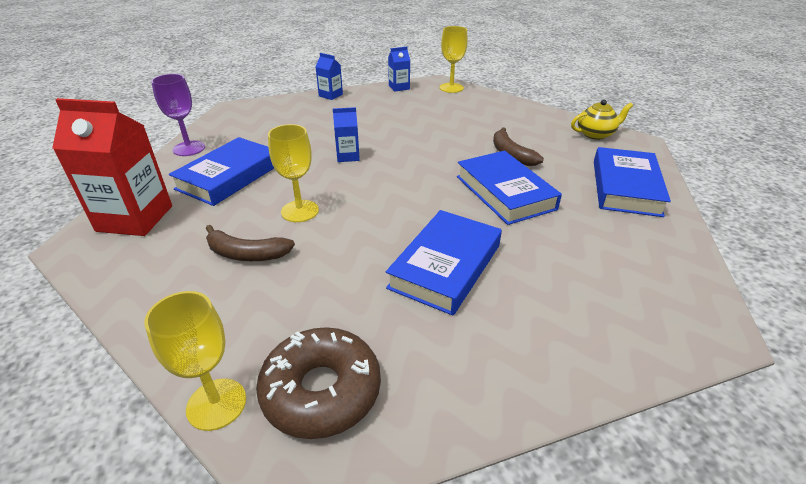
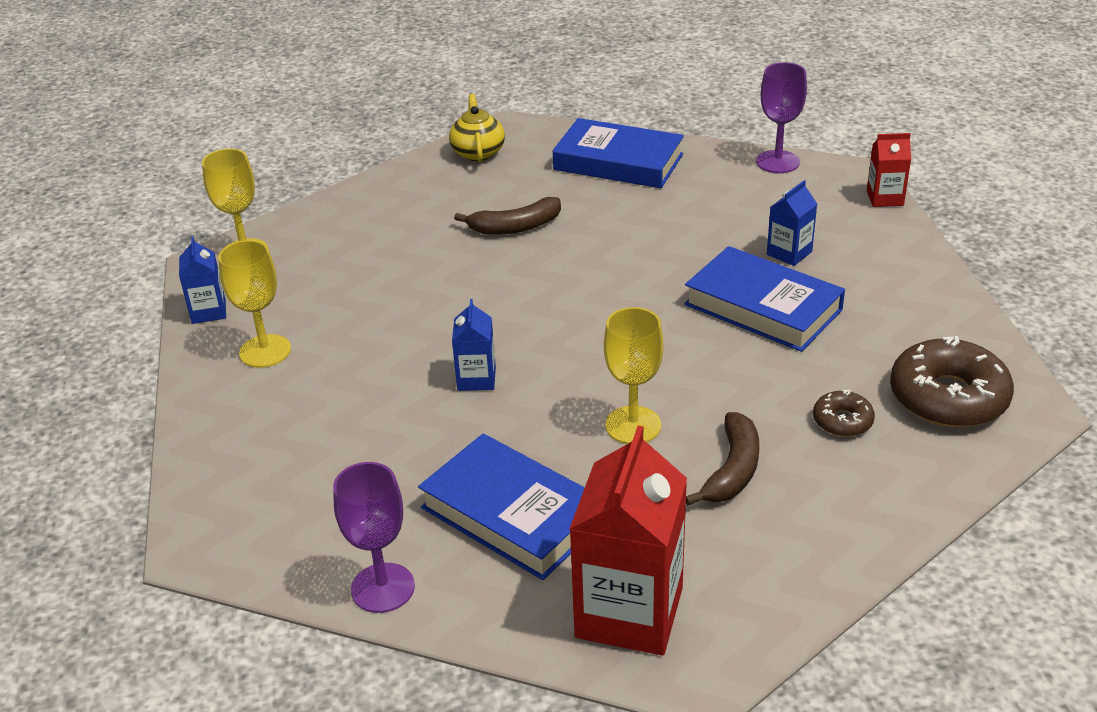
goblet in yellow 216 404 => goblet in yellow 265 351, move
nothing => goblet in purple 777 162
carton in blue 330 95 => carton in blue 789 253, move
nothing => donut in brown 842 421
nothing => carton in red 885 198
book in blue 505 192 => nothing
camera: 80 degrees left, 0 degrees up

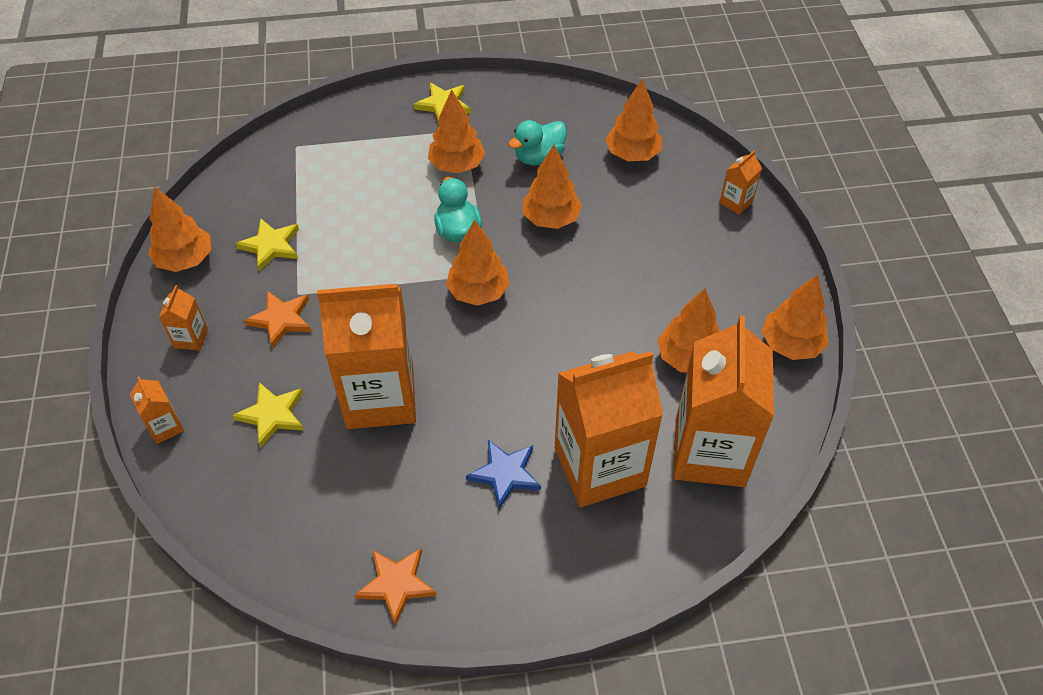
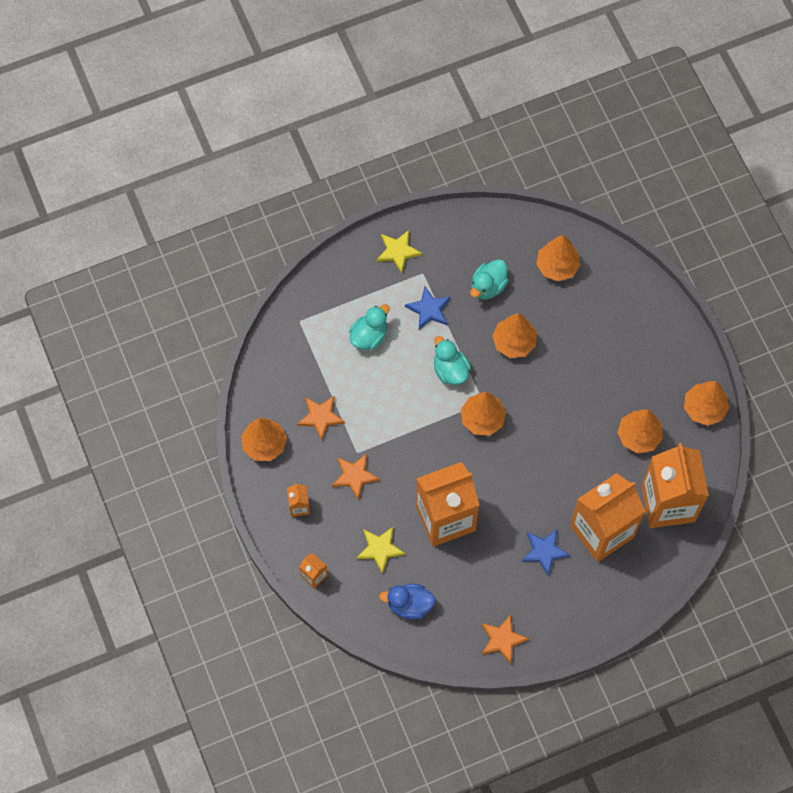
star in yellow 271 246 => star in orange 320 417
nothing => duck in turquoise 369 336
nothing => duck in blue 409 605
tree in orange 457 165 => star in blue 429 309
carton in orange 736 202 => nothing
camera: 15 degrees left, 15 degrees up

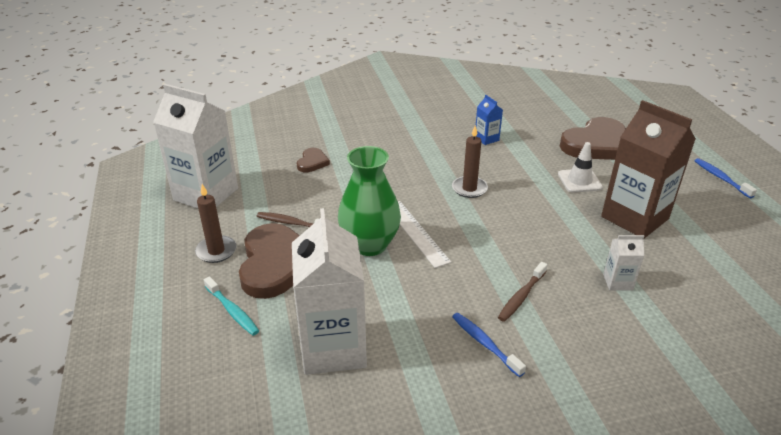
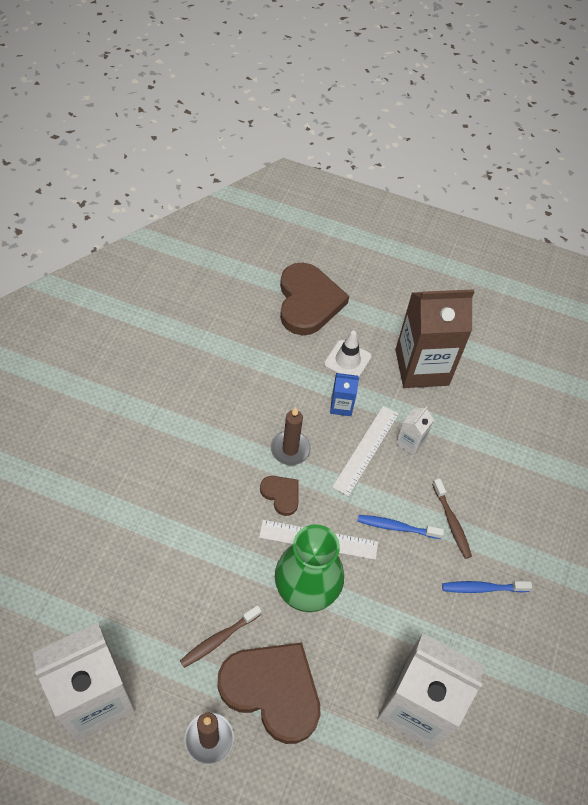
heart in brown 312 162 => heart in brown 281 495, move
carton in blue 486 139 => carton in blue 341 406, move
nothing => ruler in white 366 449
toothbrush in blue 721 178 => toothbrush in blue 396 527, move
carton in white 617 282 => carton in white 410 442, move
toothbrush in turquoise 232 311 => nothing
camera: 60 degrees left, 20 degrees up

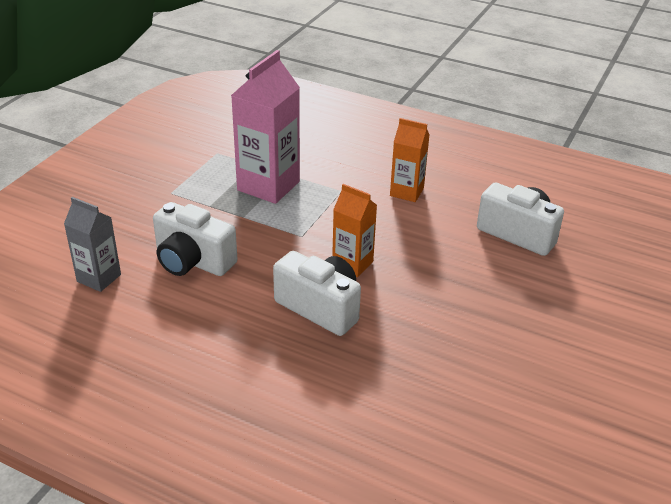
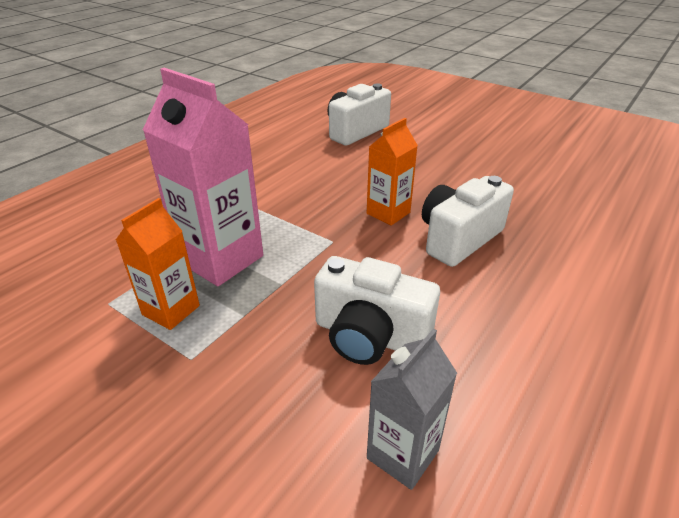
carton in orange 406 192 => carton in orange 171 310, move
camera in white 193 261 => camera in white 370 336, 75 degrees clockwise
camera: 80 degrees left, 0 degrees up

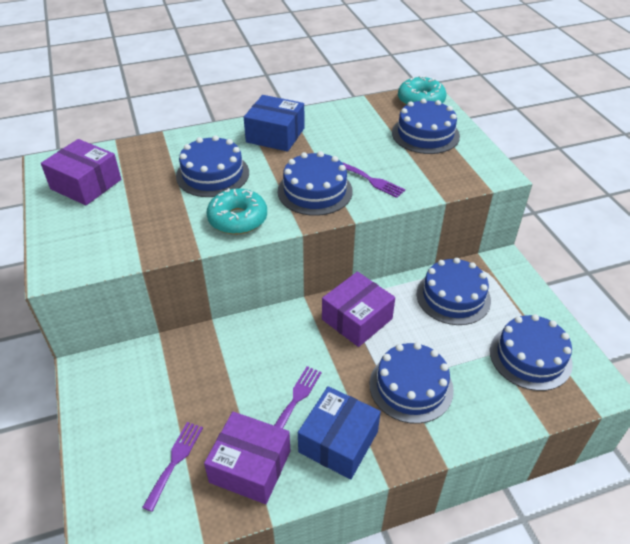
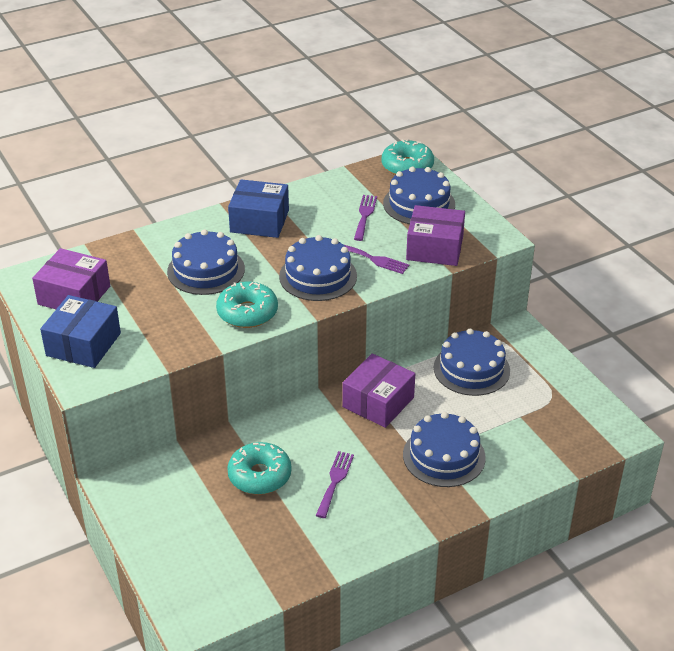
box in blue 338 441 => box in blue 83 344, move
nothing => donut in turquoise 260 475
fork in purple 175 461 => fork in purple 365 215, move
box in purple 250 466 => box in purple 434 248, move
cake in blue 530 357 => nothing
camera: 10 degrees left, 5 degrees down

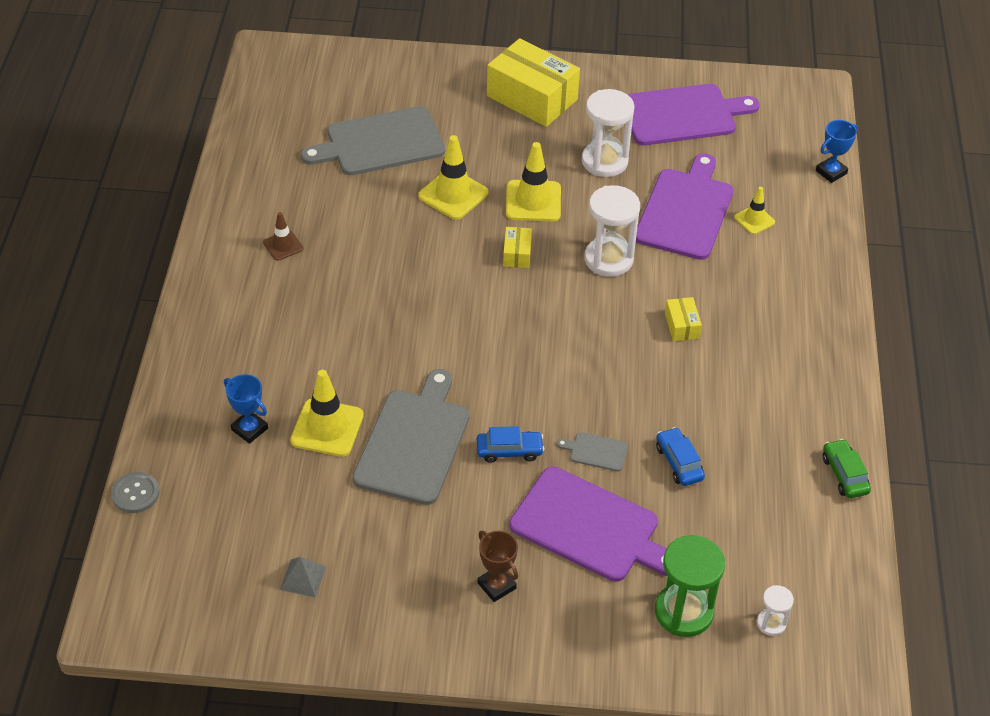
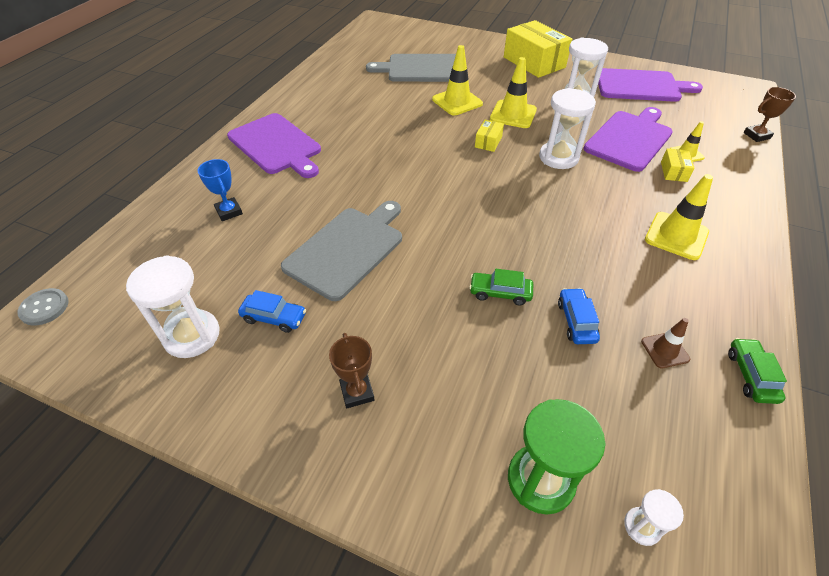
button in grey 135 493 => button in grey 44 308, move
pyramid in grey 303 578 => hourglass in white 192 335
cutting board in purple 589 527 => cutting board in purple 276 145, move
car in blue 509 451 => car in blue 274 318, move
cutting board in grey 596 451 => car in green 500 293
traffic cone in brown 283 245 => traffic cone in brown 665 350, move
traffic cone in yellow 327 428 => traffic cone in yellow 676 236, move
box in yellow 682 326 => box in yellow 674 171, move
trophy in blue 831 172 => trophy in brown 756 135
camera: 20 degrees right, 0 degrees up

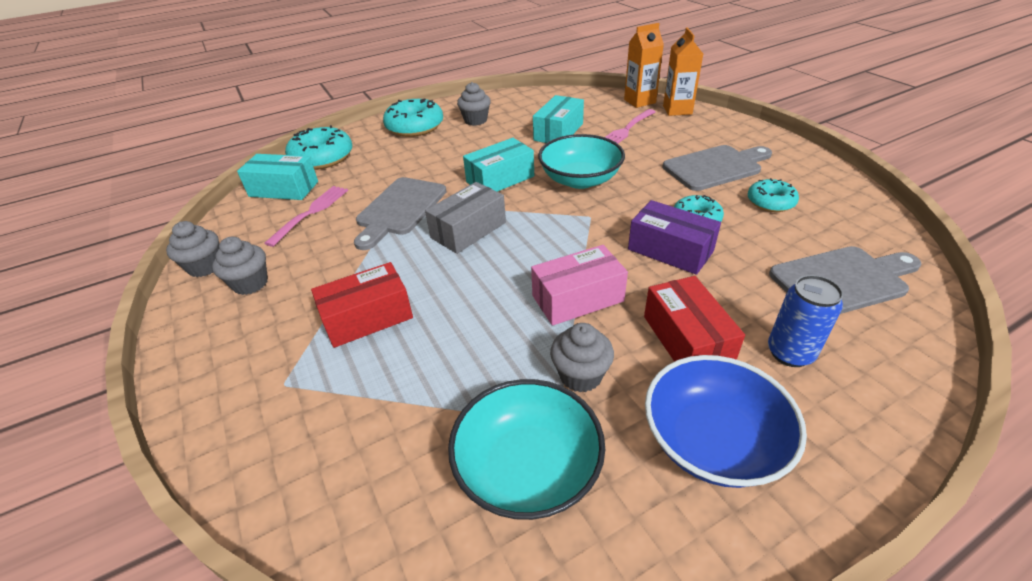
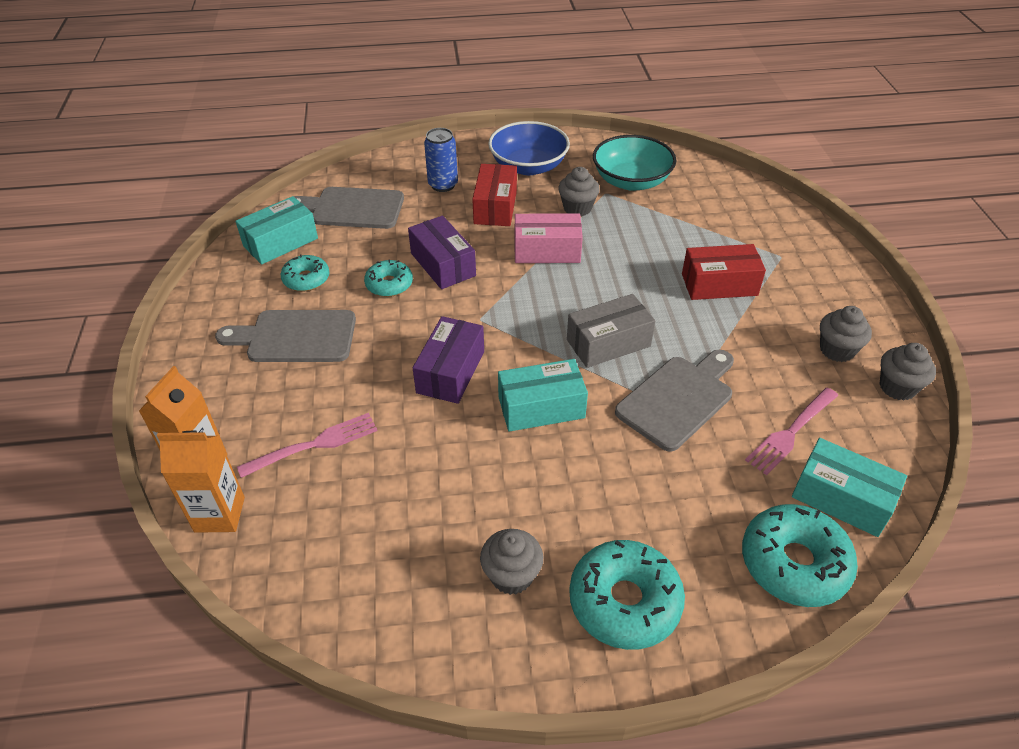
box in turquoise 558 132 => box in turquoise 281 242, move
bowl in turquoise 580 179 => box in purple 451 372
camera: 160 degrees left, 5 degrees up

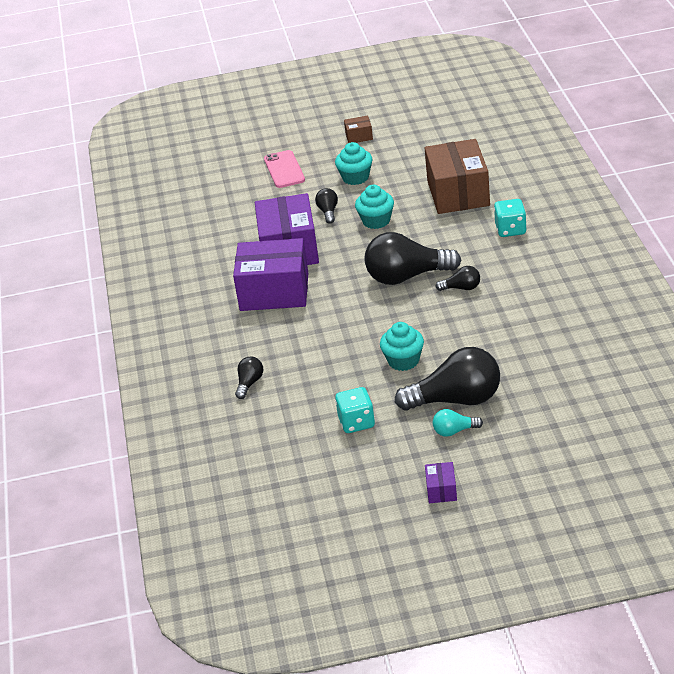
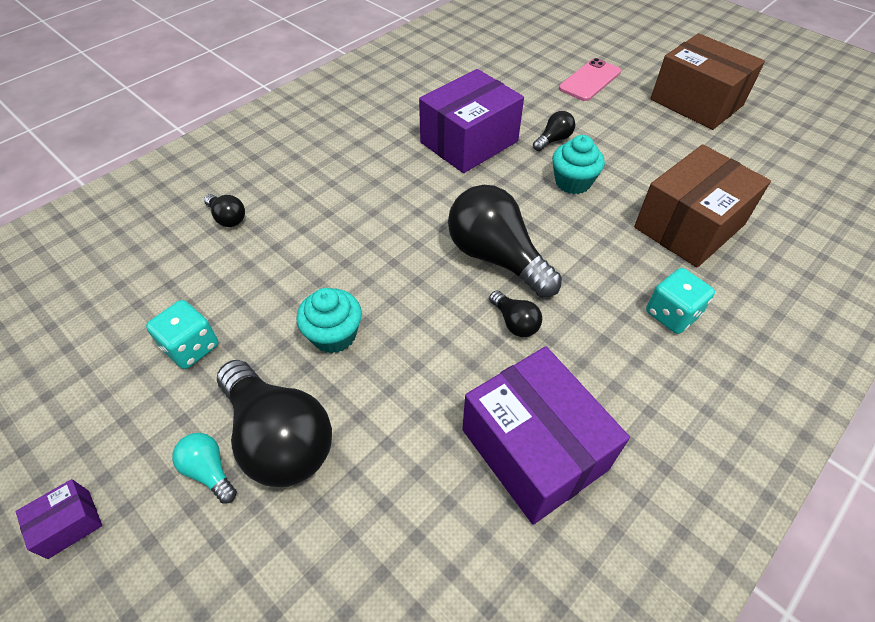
light bulb in black 249 383 => light bulb in black 228 218, 60 degrees clockwise
box in purple 274 292 => box in purple 534 449, move
box in brown 359 136 => box in brown 696 102, x2.36
cupcake in turquoise 355 177 => nothing
camera: 50 degrees right, 15 degrees up

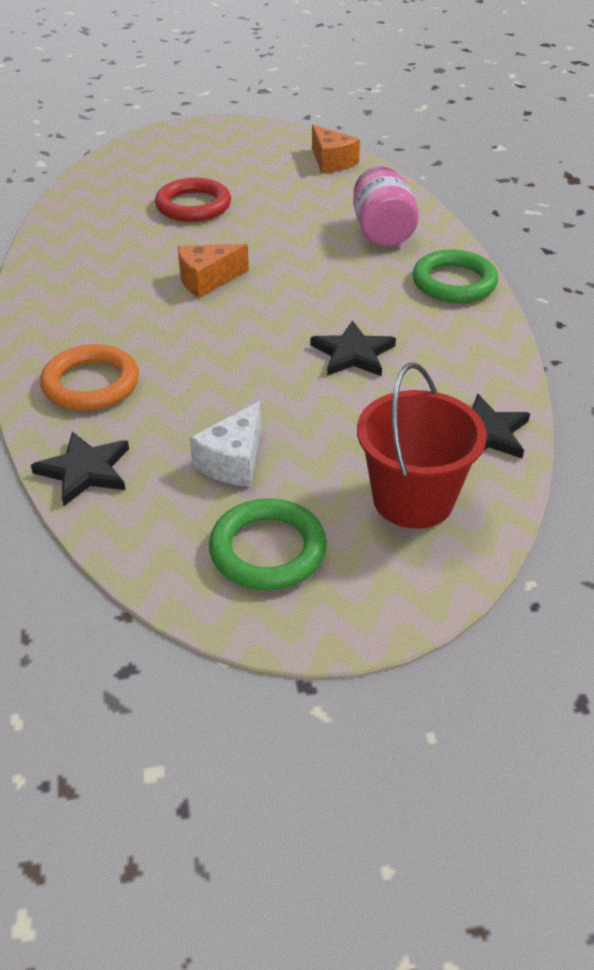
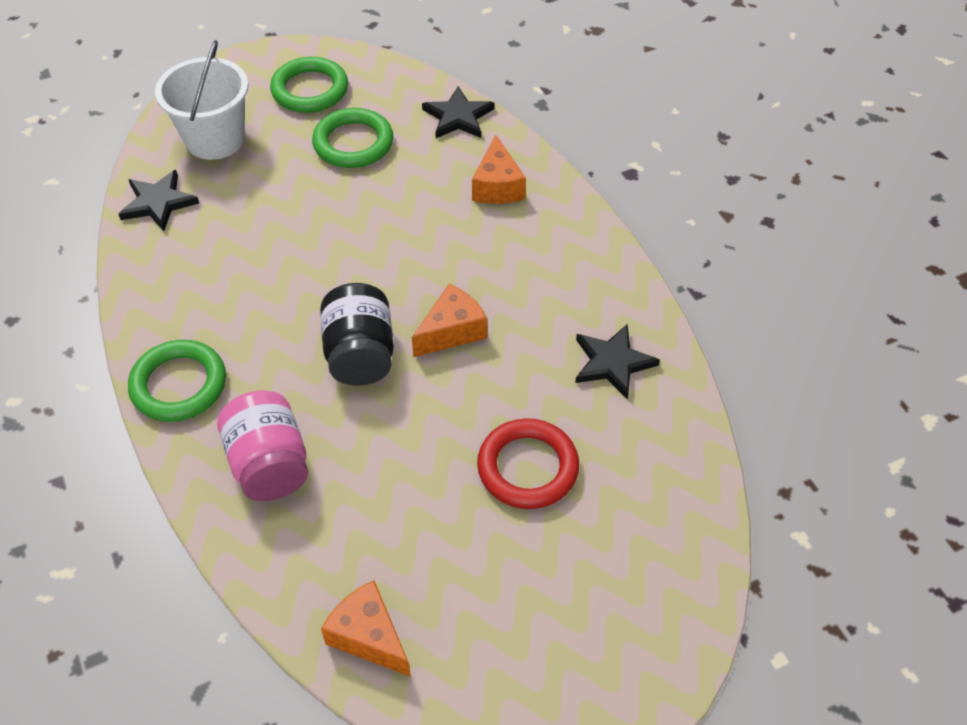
bucket in red 413 499 => bucket in white 215 139
cheese in white 233 461 => ring in green 353 143
nothing => jar in black 360 354
ring in orange 91 384 => cheese in orange 497 186
star in black 353 354 => star in black 612 363, move
camera: 165 degrees right, 10 degrees up

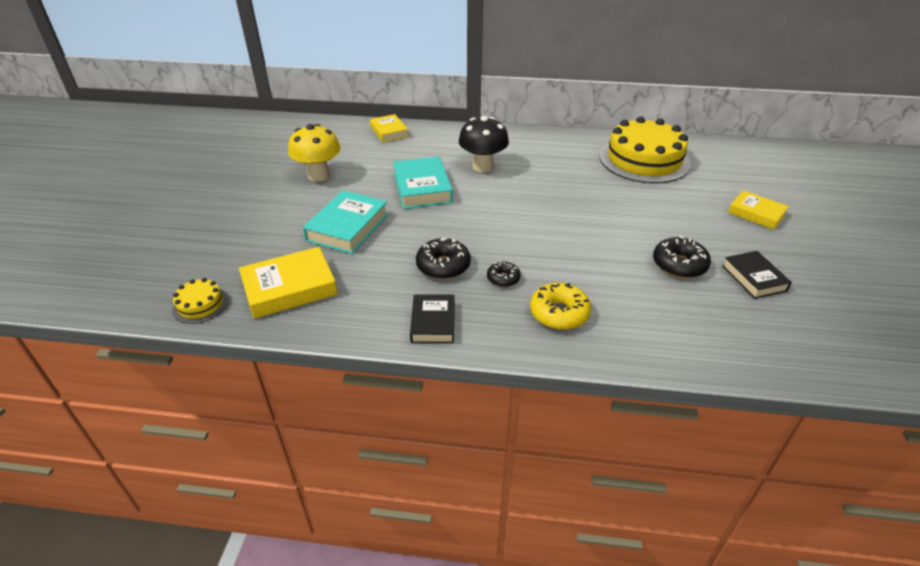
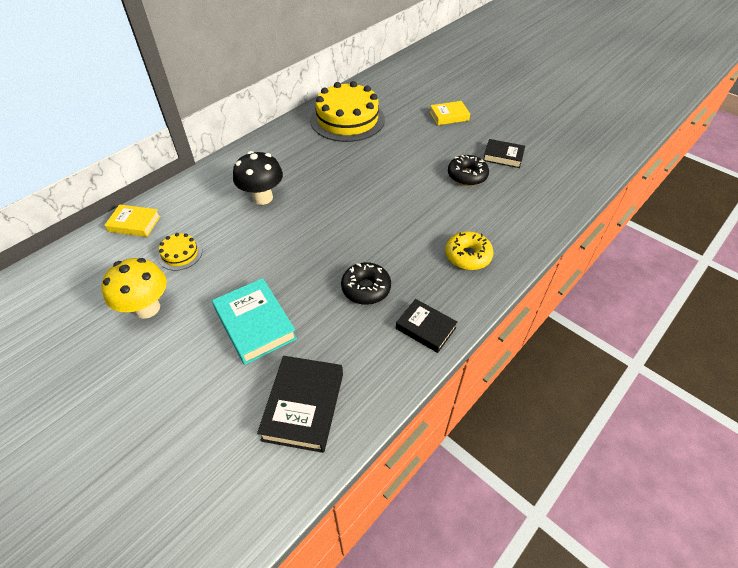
cake in yellow 200 304 => cake in yellow 180 254, move
book in yellow 290 288 => book in black 303 406
book in turquoise 422 188 => nothing
donut in black 503 278 => nothing
camera: 55 degrees left, 10 degrees up

